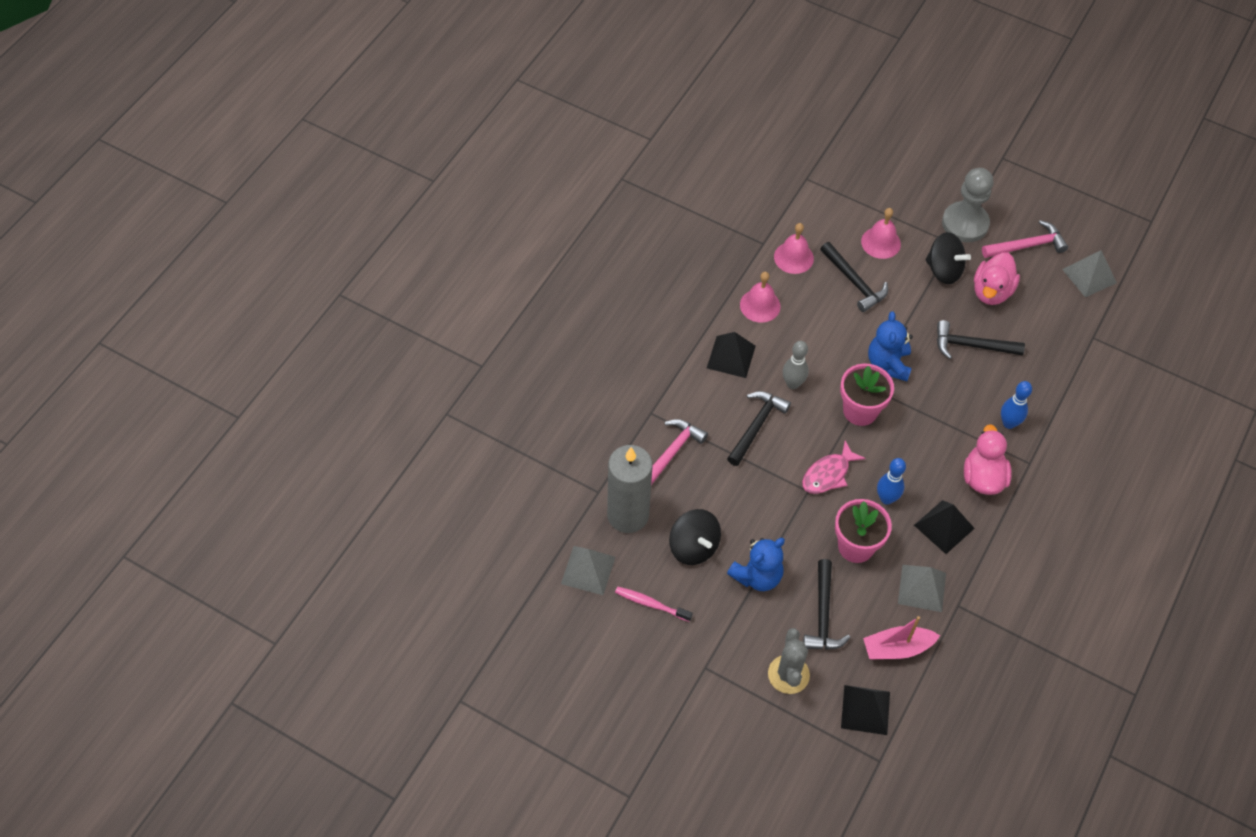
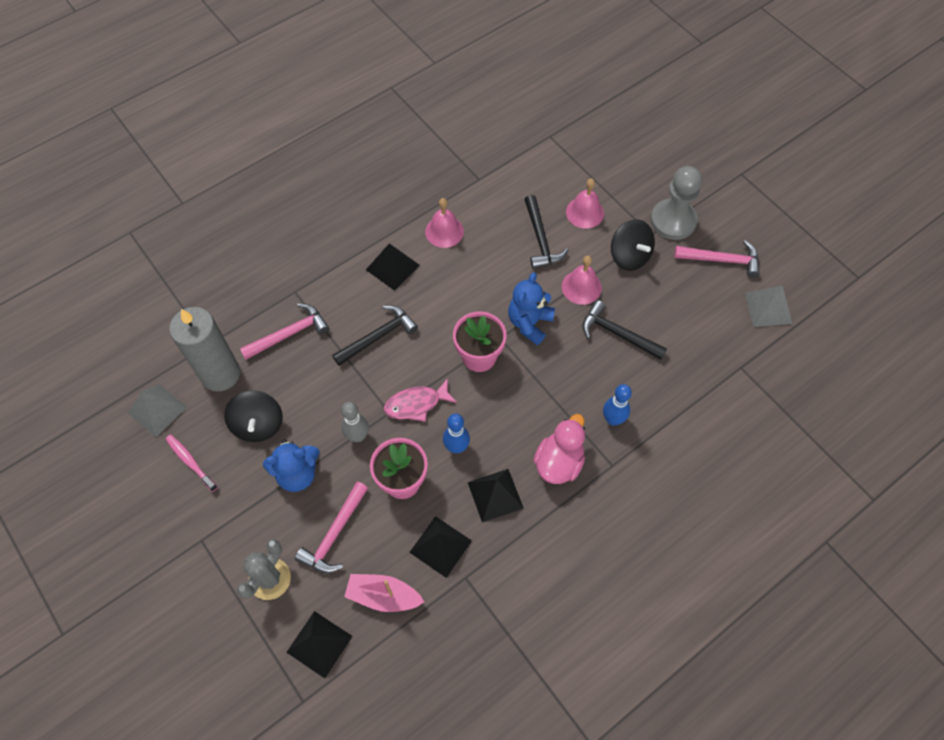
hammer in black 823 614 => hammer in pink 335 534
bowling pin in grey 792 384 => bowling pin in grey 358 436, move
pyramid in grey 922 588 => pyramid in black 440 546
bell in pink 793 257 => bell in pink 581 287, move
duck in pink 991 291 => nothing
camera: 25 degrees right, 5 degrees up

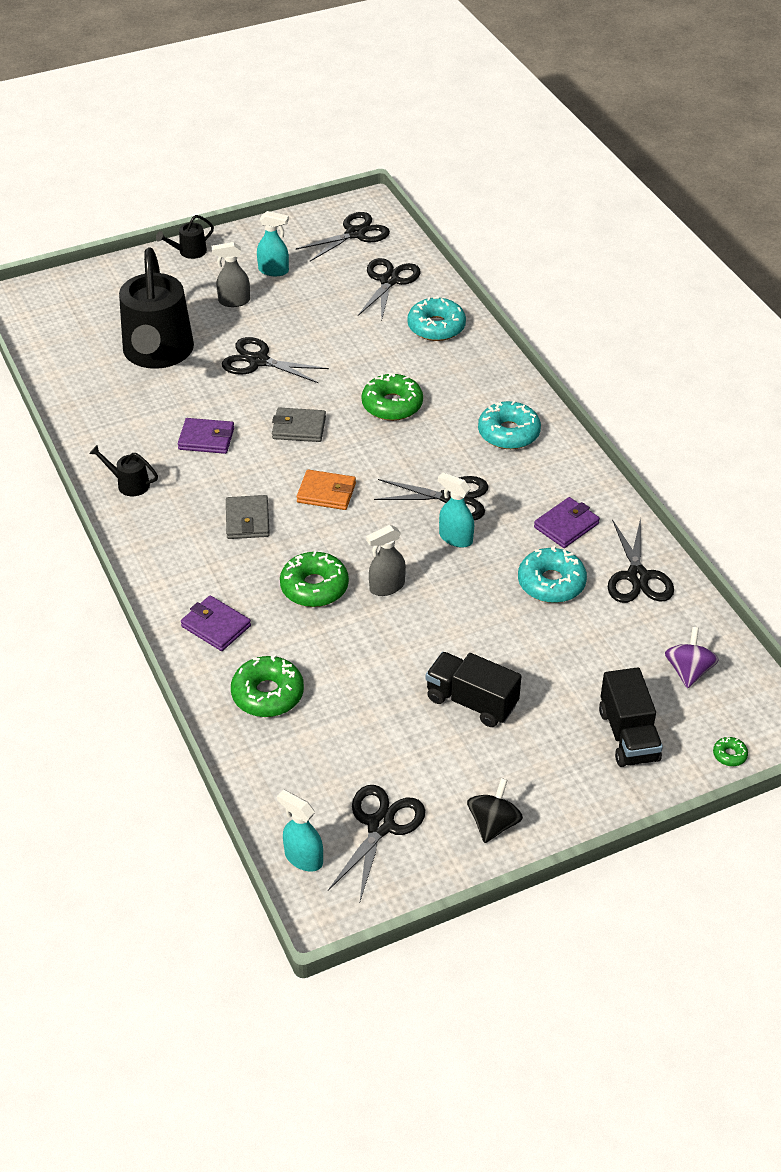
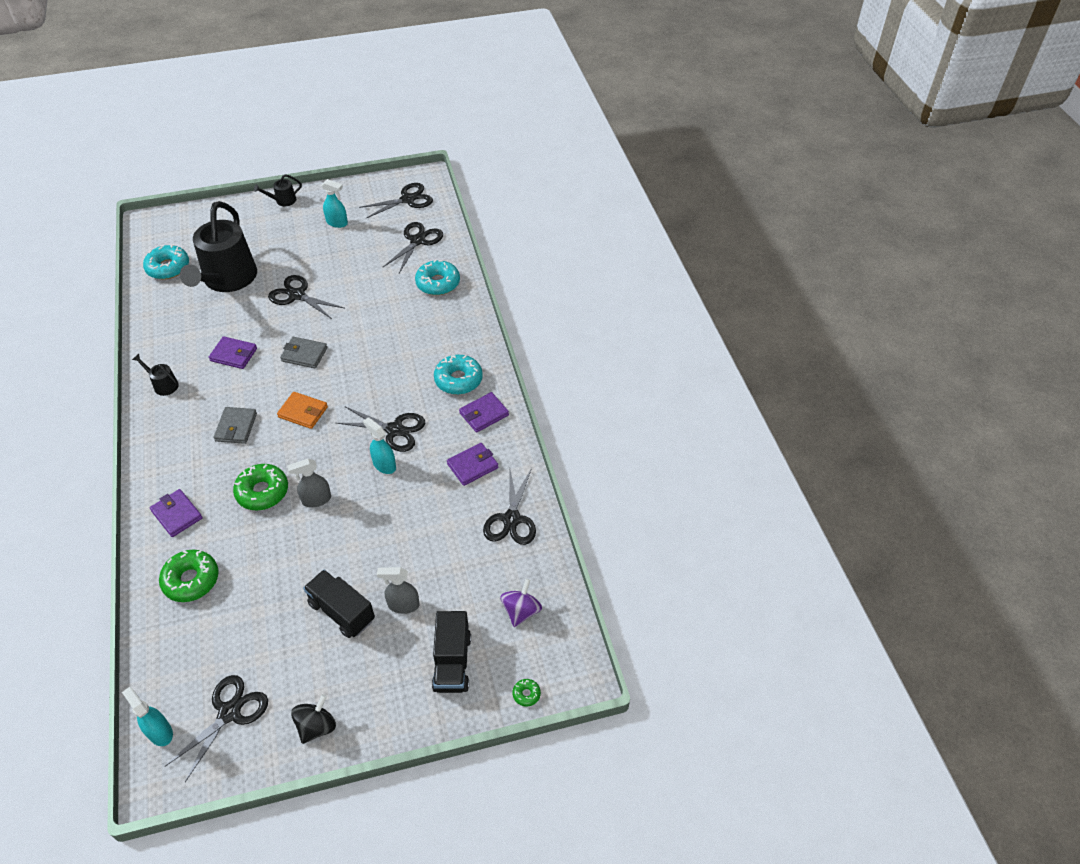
donut in turquoise 551 583 => donut in turquoise 168 267, move
spray bottle in grey 234 301 => spray bottle in grey 403 605, move
nothing => wallet in purple 484 414
donut in green 392 405 => nothing
camera: 10 degrees right, 5 degrees up

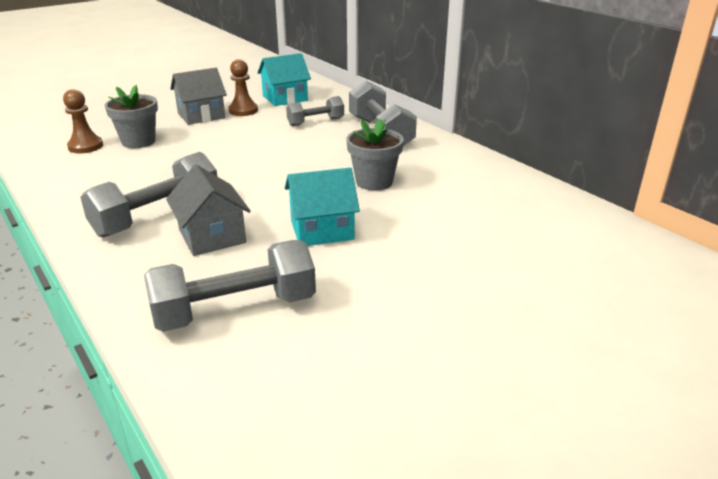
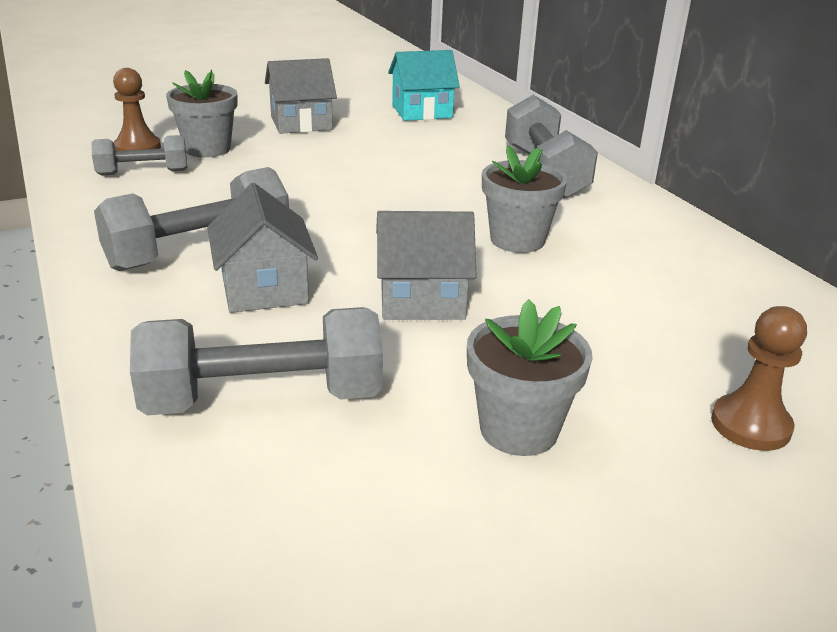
dumbbell in grey 315 122 => dumbbell in grey 143 173, move
house in turquoise 322 230 => house in grey 422 299
nothing => flower pot in grey 519 430
pawn in brown 243 110 => pawn in brown 750 425, move
camera: 10 degrees right, 0 degrees up

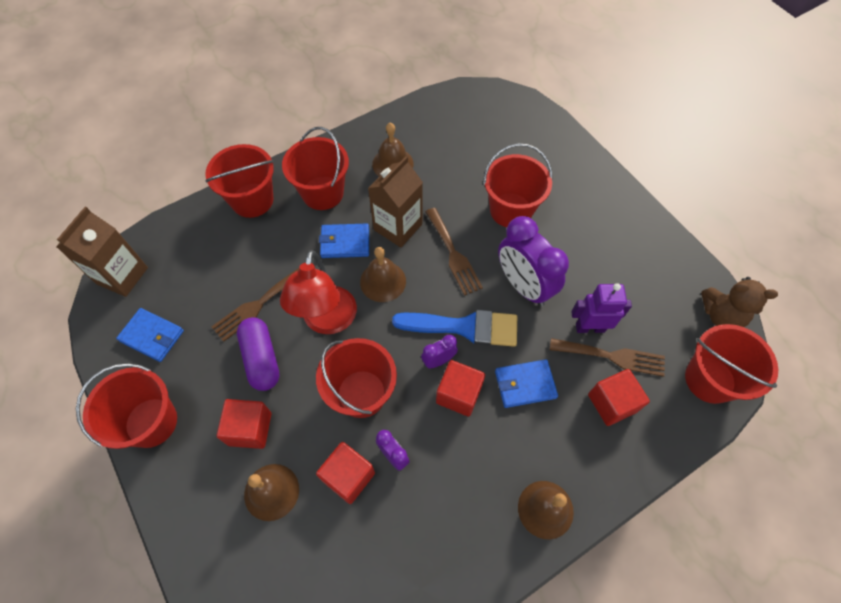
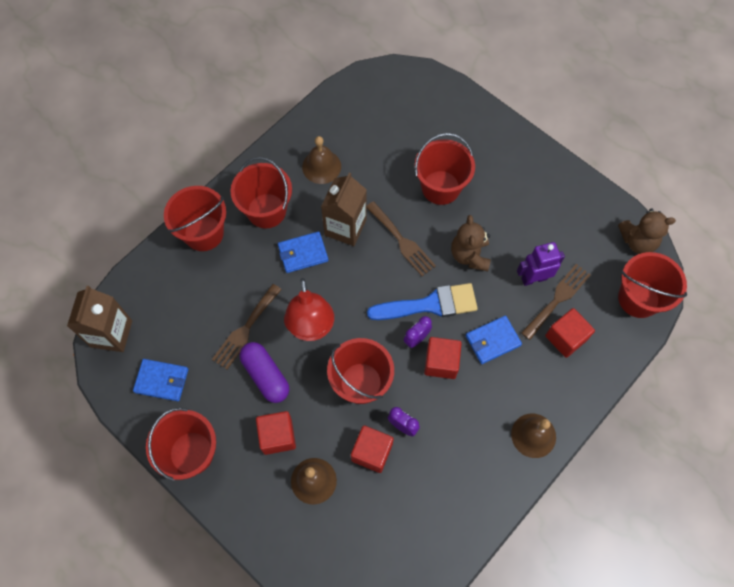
clock in purple 523 286 => teddy bear in brown 469 255
fork in brown 612 356 => fork in brown 557 299, 45 degrees counterclockwise
bell in brown 383 281 => nothing
camera: 15 degrees left, 5 degrees up

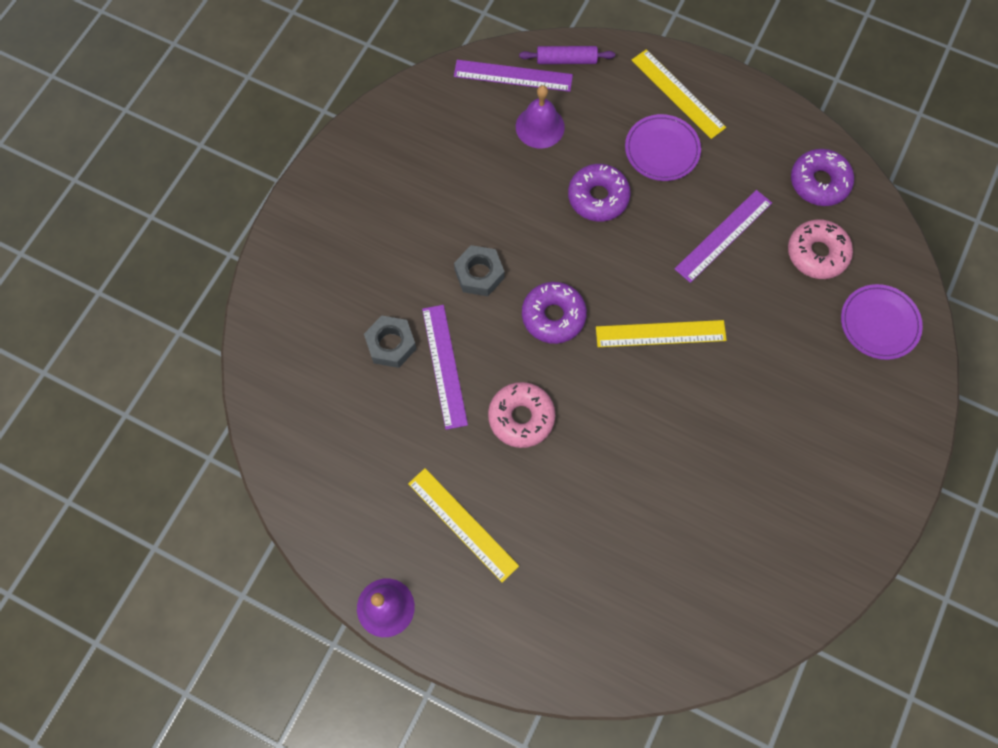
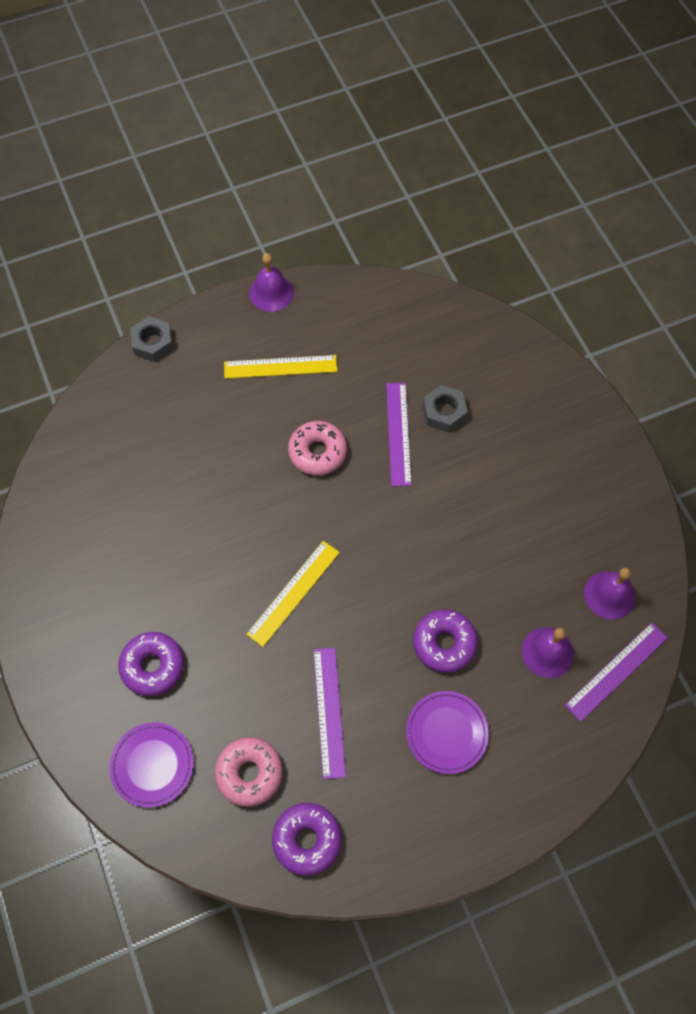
donut in purple 553 316 => donut in purple 153 666, move
nut in grey 479 274 => nut in grey 153 343, move
ruler in purple 444 366 => ruler in purple 398 433, 60 degrees clockwise
nothing => bell in purple 609 595
rolling pin in purple 566 60 => nothing
ruler in yellow 677 94 => nothing
camera: 130 degrees right, 5 degrees down

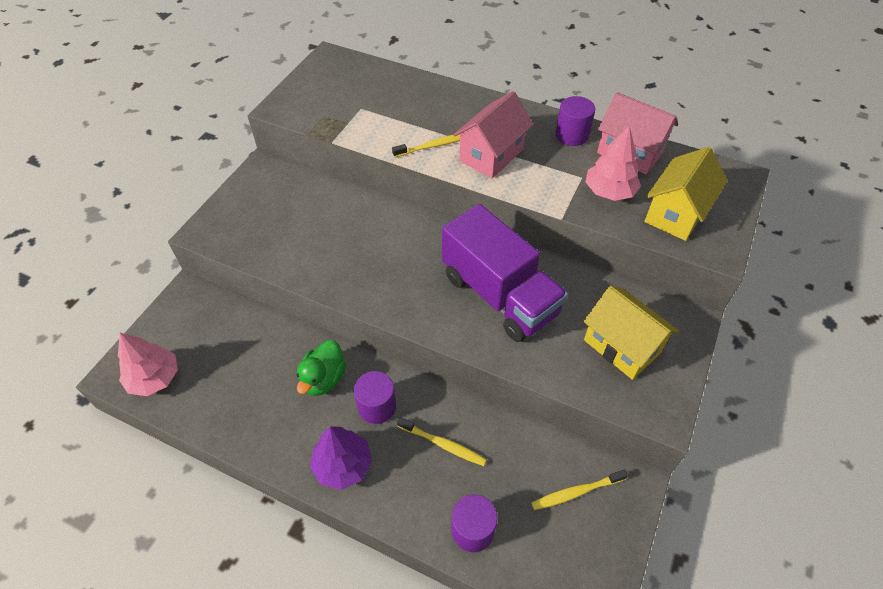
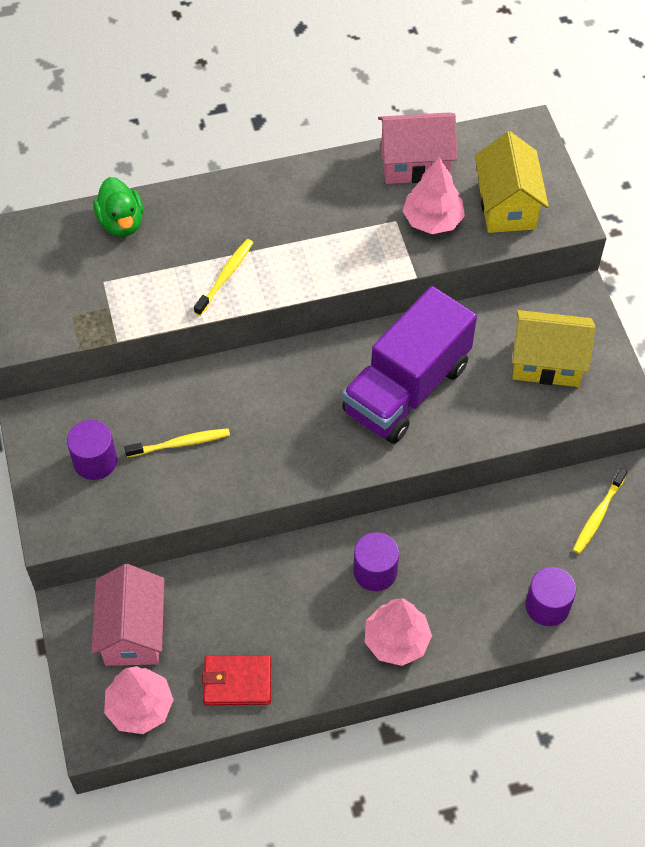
cylinder in purple 571 135 => cylinder in purple 95 461, move
house in pink 491 155 => house in pink 133 632, move
duck in green 324 379 => duck in green 121 222, move
toothbrush in yellow 443 444 => toothbrush in yellow 180 443, move
nothing => wallet in red 237 681
truck in purple 499 295 => truck in purple 406 388, 120 degrees clockwise
tree in purple 343 465 => tree in pink 396 641
camera: 40 degrees left, 5 degrees up

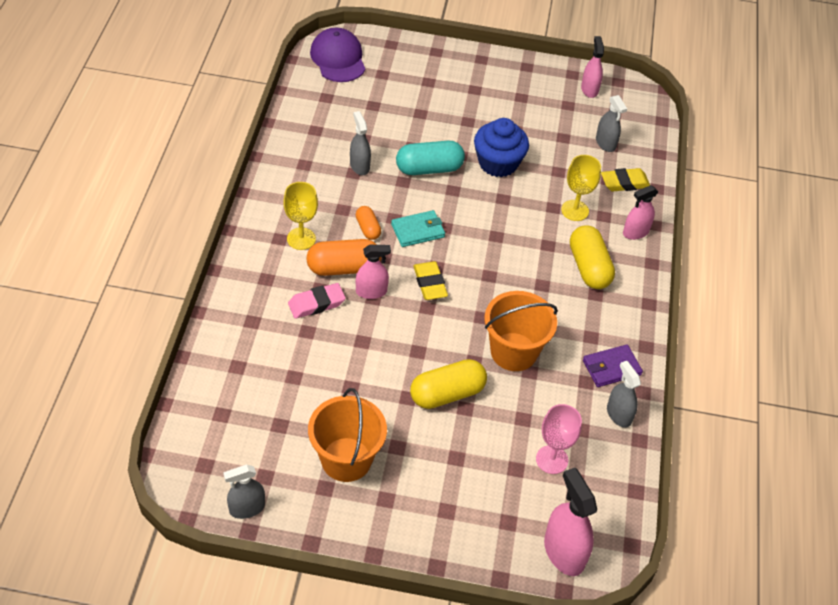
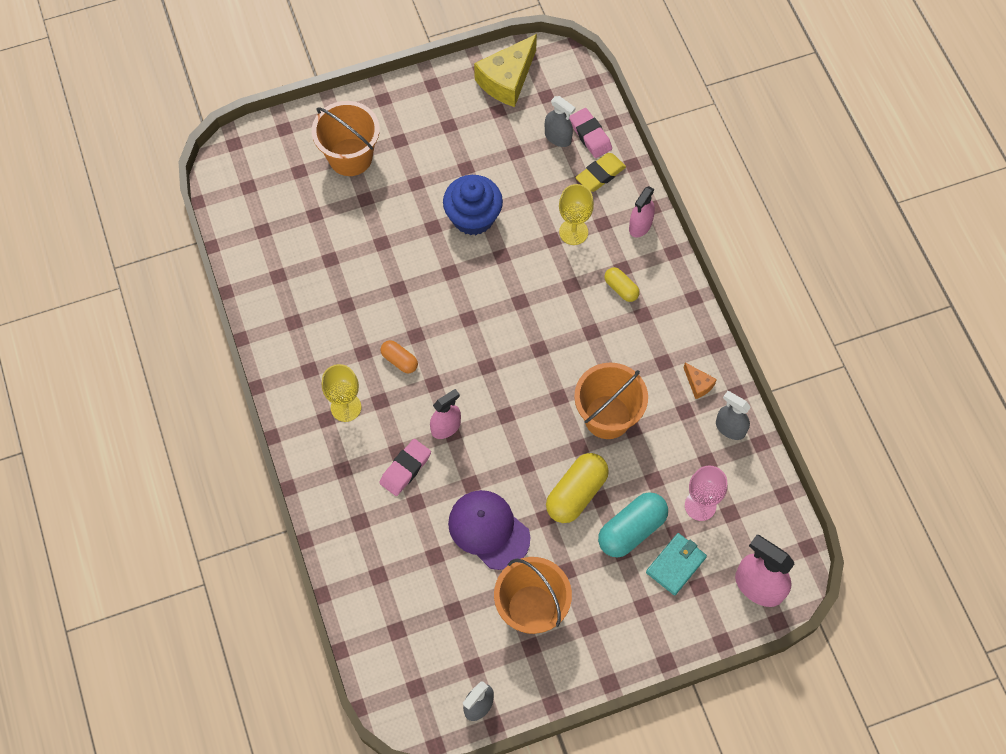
nothing => bucket in orange 350 157
cap in purple 338 58 => cap in purple 488 530, move
spray bottle in pink 589 89 => cheese in yellow 507 80
nothing => eraser in pink 590 135
capsule in turquoise 429 168 => capsule in turquoise 631 530, move
capsule in yellow 589 267 => capsule in yellow 621 288, x0.56
wallet in turquoise 418 231 => wallet in turquoise 676 565, move
wallet in purple 611 368 => cheese in orange 698 384
capsule in orange 343 268 => nothing
spray bottle in grey 359 166 => nothing
eraser in yellow 430 283 => nothing
camera: 25 degrees left, 15 degrees up

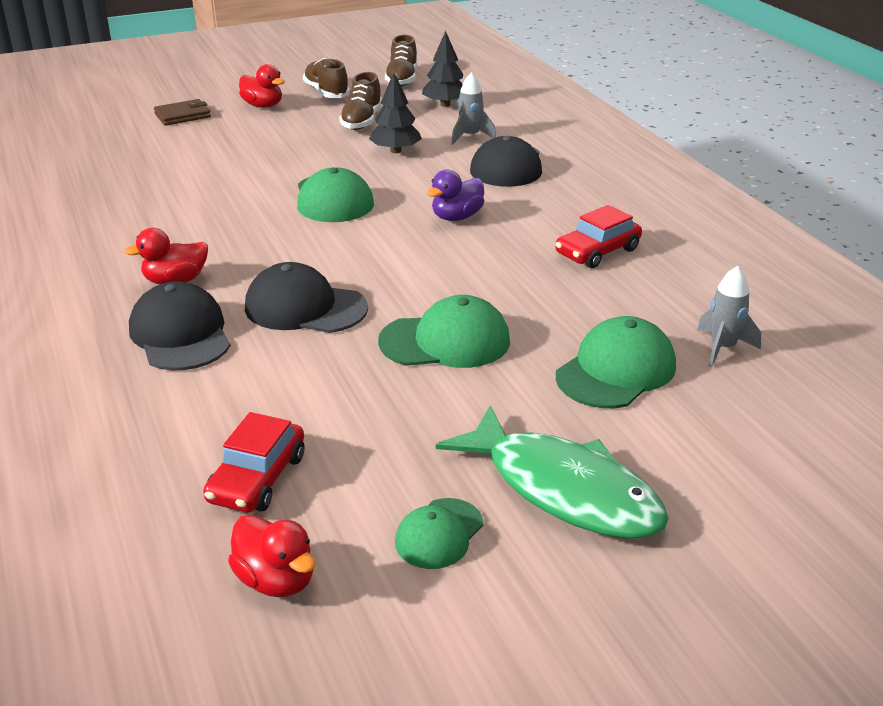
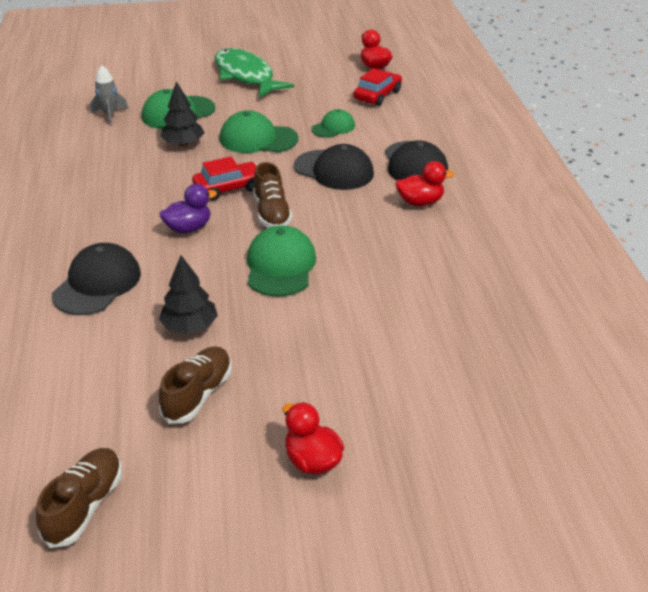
tree in black 445 105 => tree in black 183 144, move
car in red 597 252 => car in red 228 188, move
shoe in brown 326 93 => shoe in brown 272 213, move
cap in green 439 534 => cap in green 333 127, move
wallet in brown 183 116 => nothing
rocket in grey 470 137 => nothing
camera: 165 degrees left, 5 degrees up

